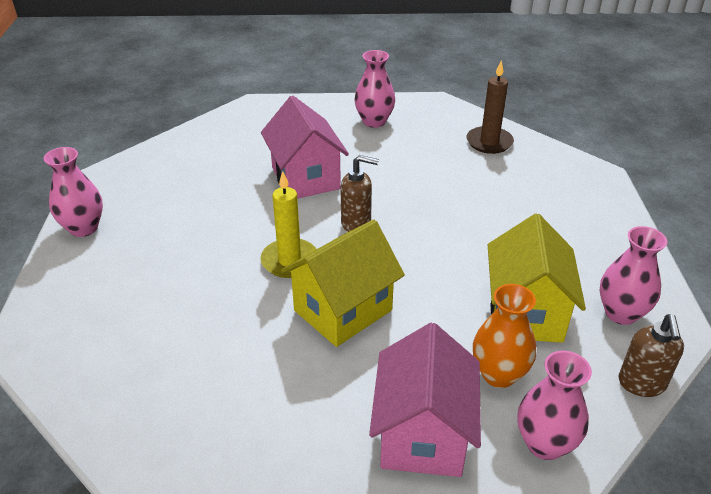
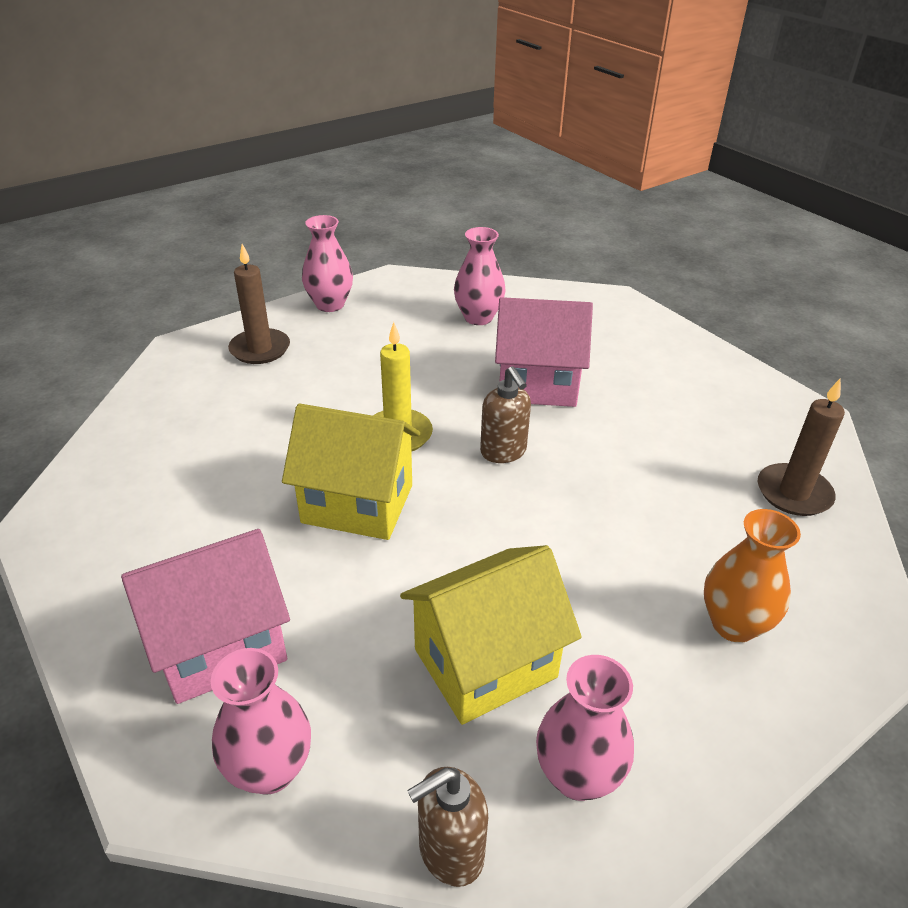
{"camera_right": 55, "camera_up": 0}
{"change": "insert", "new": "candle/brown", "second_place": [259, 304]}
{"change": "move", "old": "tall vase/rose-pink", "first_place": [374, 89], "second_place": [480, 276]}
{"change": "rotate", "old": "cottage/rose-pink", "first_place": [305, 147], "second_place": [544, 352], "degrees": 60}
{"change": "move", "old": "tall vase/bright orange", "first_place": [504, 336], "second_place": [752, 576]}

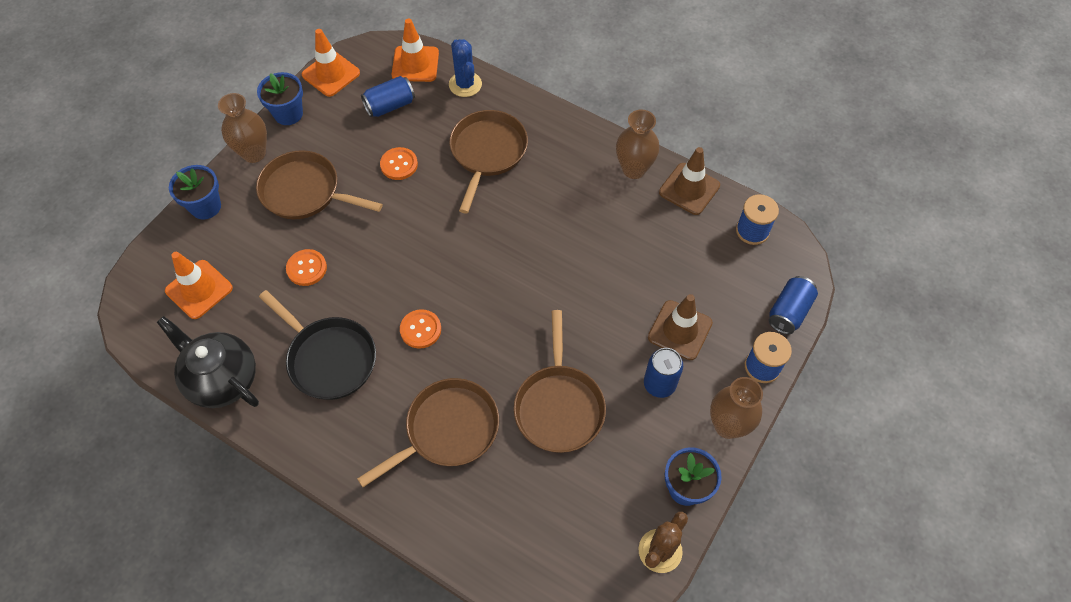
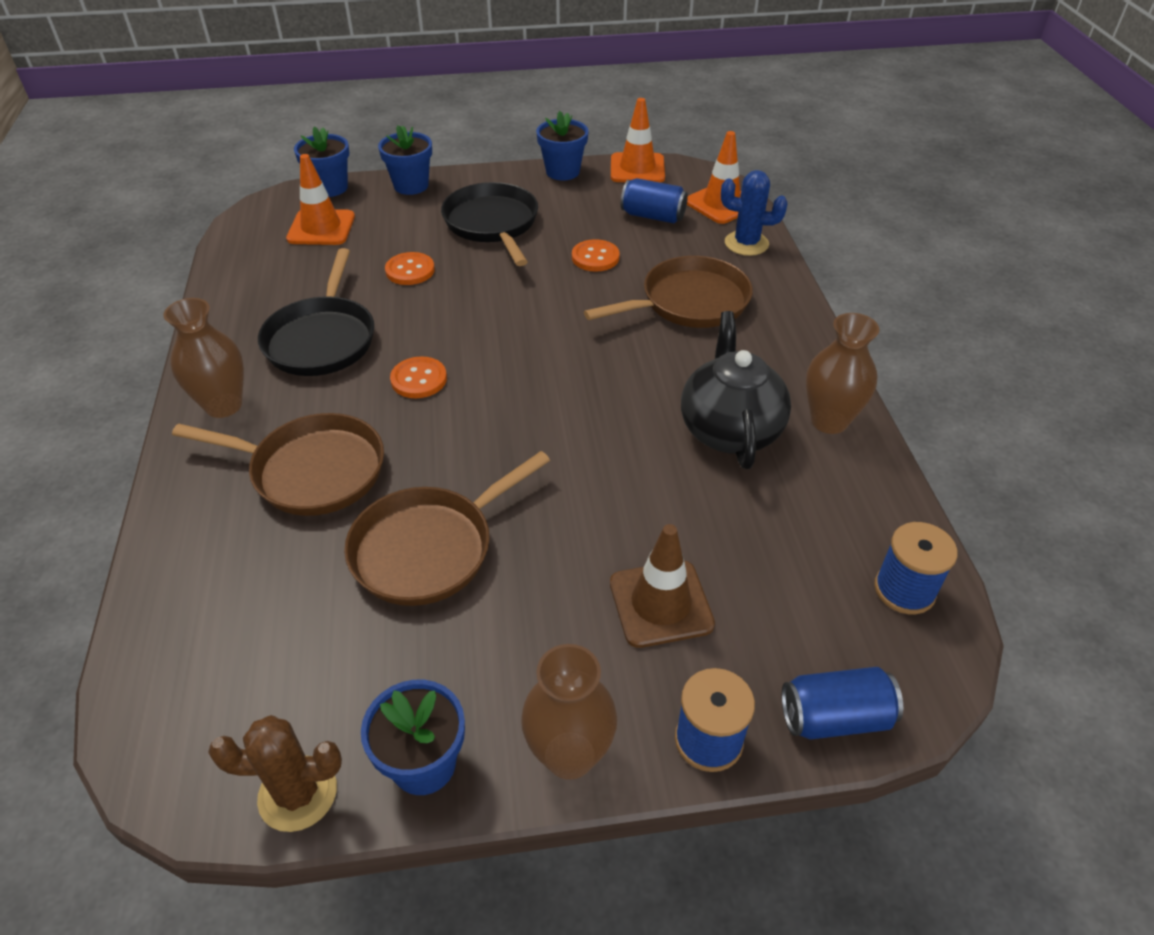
{"camera_right": 50, "camera_up": -15}
{"change": "move", "old": "tall vase/brown", "first_place": [242, 128], "second_place": [203, 358]}
{"change": "insert", "new": "potted plant/blue", "second_place": [321, 162]}
{"change": "recolor", "old": "skillet/brown", "new": "skillet/jet-black", "first_place": [319, 184], "second_place": [489, 224]}
{"change": "move", "old": "china teapot/jet-black", "first_place": [208, 362], "second_place": [736, 390]}
{"change": "rotate", "old": "saguaro cactus/blue", "first_place": [465, 68], "second_place": [754, 213], "degrees": 75}
{"change": "delete", "old": "can/blue", "first_place": [663, 373]}
{"change": "delete", "old": "road cone/brown", "first_place": [689, 181]}

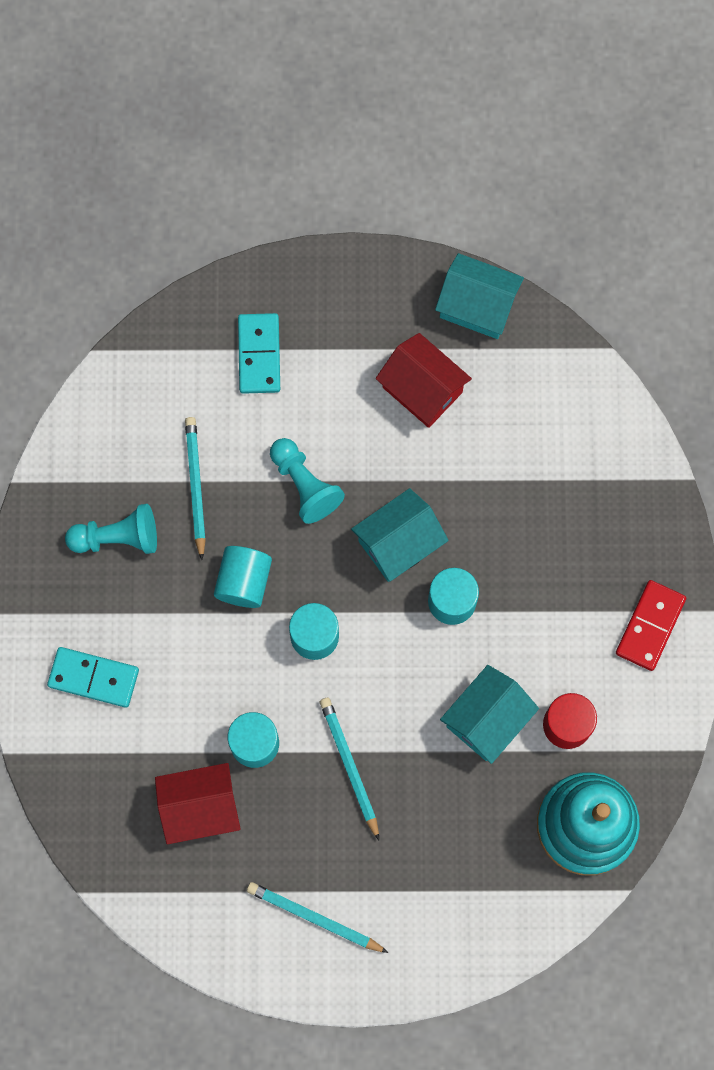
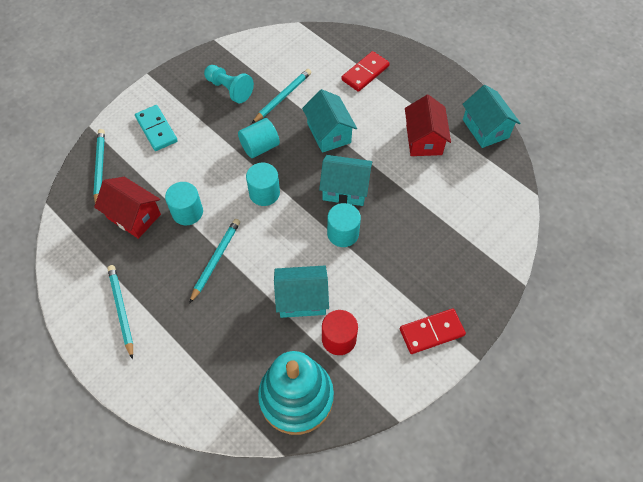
{"camera_right": 45, "camera_up": -15}
{"change": "insert", "new": "lead pencil/turquoise", "second_place": [99, 166]}
{"change": "replace", "old": "chess pawn/turquoise", "new": "cottage/turquoise", "first_place": [307, 481], "second_place": [329, 121]}
{"change": "recolor", "old": "domino piece/turquoise", "new": "domino piece/scarlet", "first_place": [259, 353], "second_place": [365, 71]}

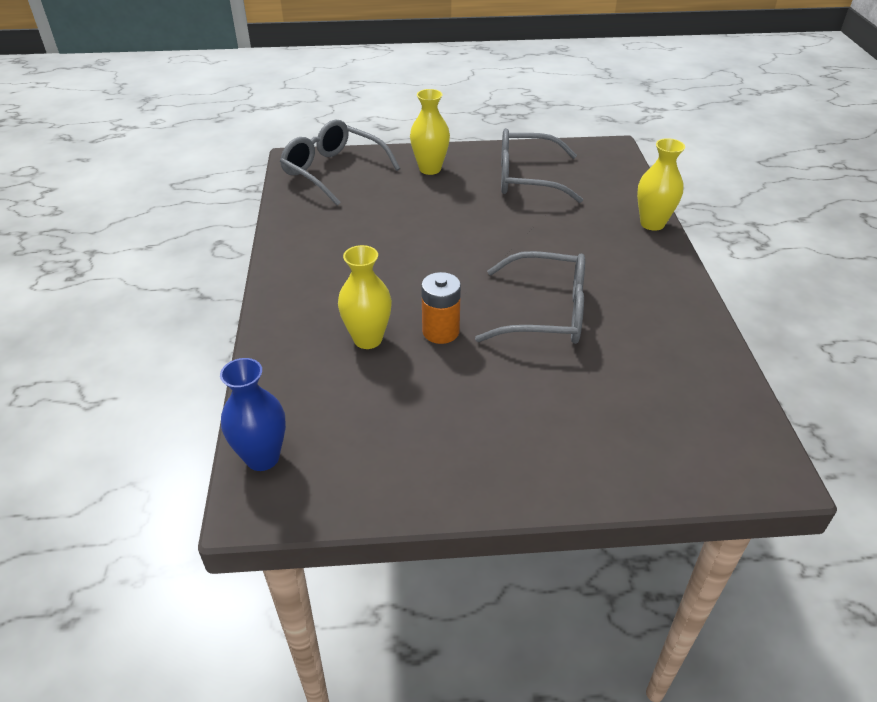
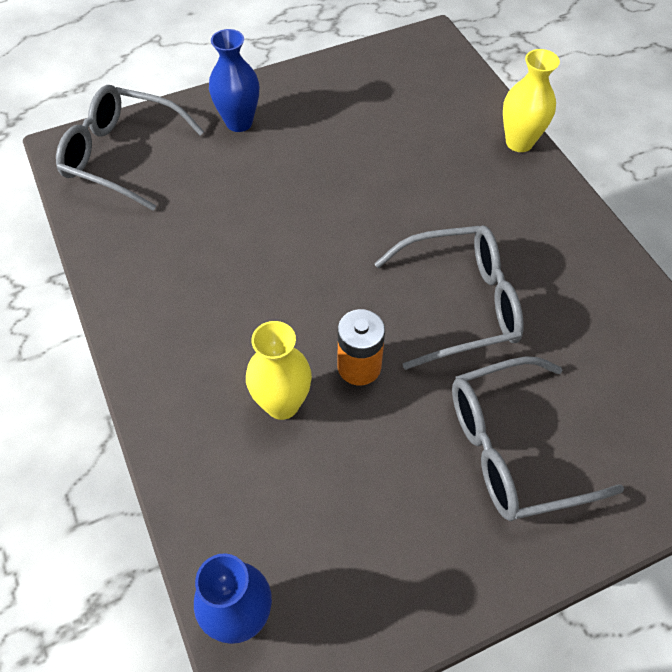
{"camera_right": -20, "camera_up": 15}
{"change": "recolor", "old": "tall vase/golden", "new": "tall vase/blue", "first_place": [430, 132], "second_place": [234, 80]}
{"change": "move", "old": "eyeglasses/gray", "first_place": [542, 165], "second_place": [538, 439]}

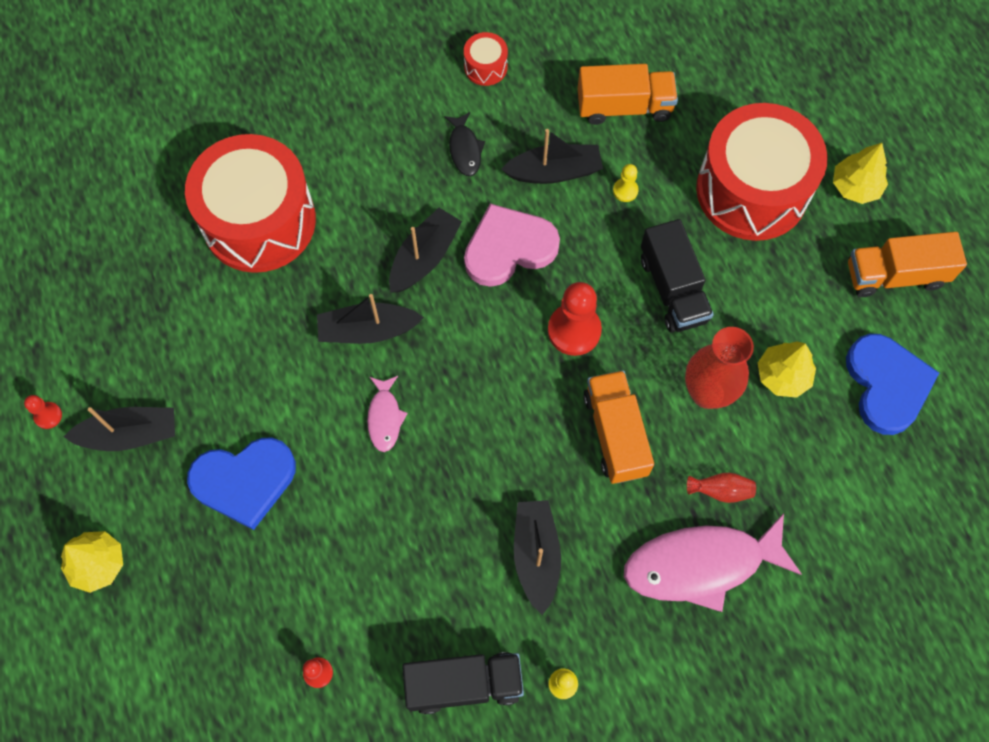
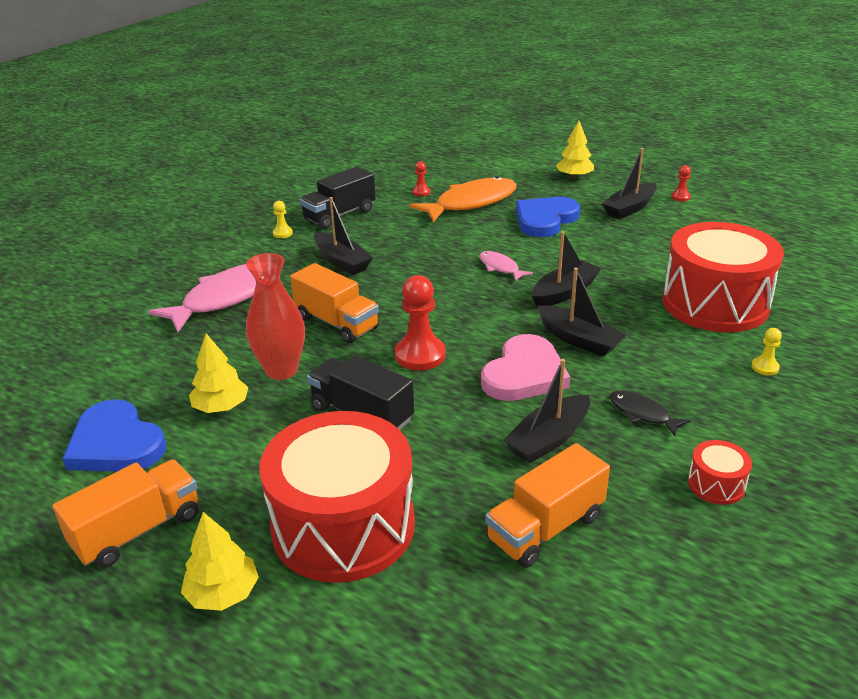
{"camera_right": 145, "camera_up": -35}
{"change": "insert", "new": "fish/bright orange", "second_place": [463, 199]}
{"change": "rotate", "old": "sailboat/jet-black", "first_place": [425, 250], "second_place": [581, 312], "degrees": -45}
{"change": "move", "old": "chess pawn/golden", "first_place": [626, 183], "second_place": [766, 351]}
{"change": "delete", "old": "tall vase/scarlet", "first_place": [721, 488]}

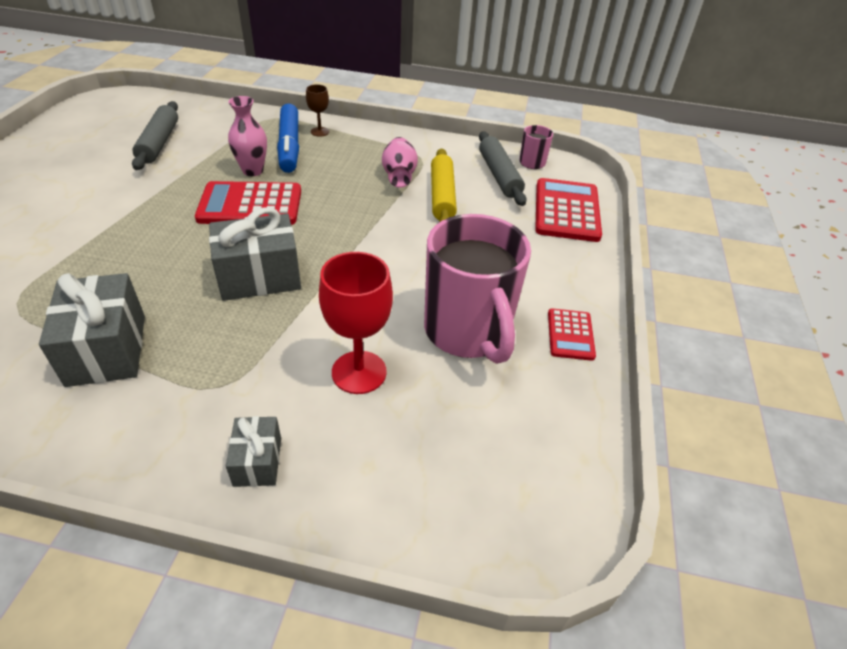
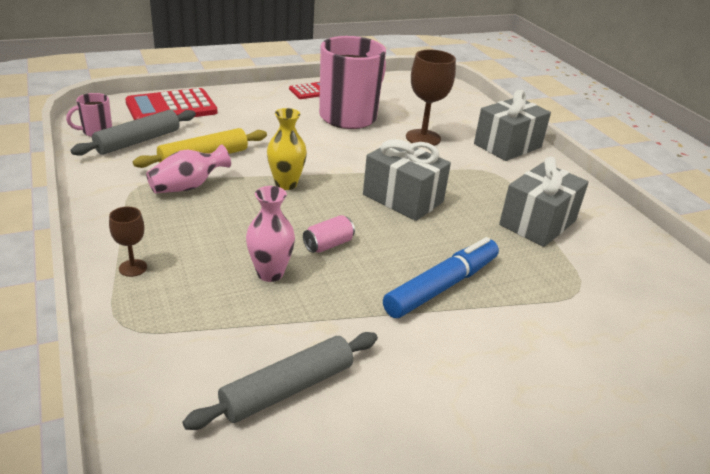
{"camera_right": -125, "camera_up": -10}
{"change": "insert", "new": "tall vase/golden", "second_place": [287, 149]}
{"change": "replace", "old": "pocket calculator/scarlet", "new": "can/rose-pink", "first_place": [248, 203], "second_place": [329, 234]}
{"change": "move", "old": "marker/blue", "first_place": [288, 138], "second_place": [441, 277]}
{"change": "recolor", "old": "wine glass/scarlet", "new": "wine glass/brown", "first_place": [356, 323], "second_place": [431, 98]}
{"change": "resize", "old": "present/gray", "first_place": [253, 451], "second_place": [512, 125], "factor": 1.83}

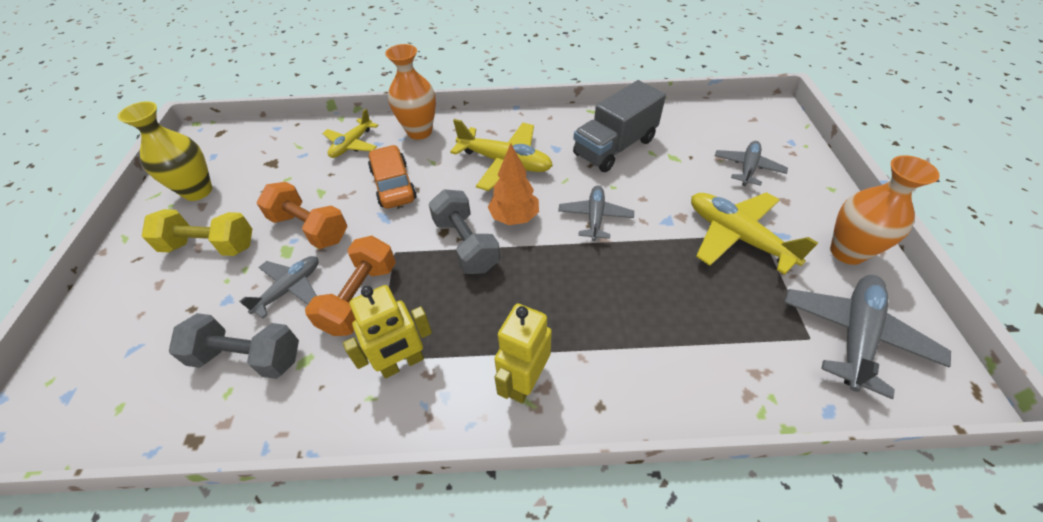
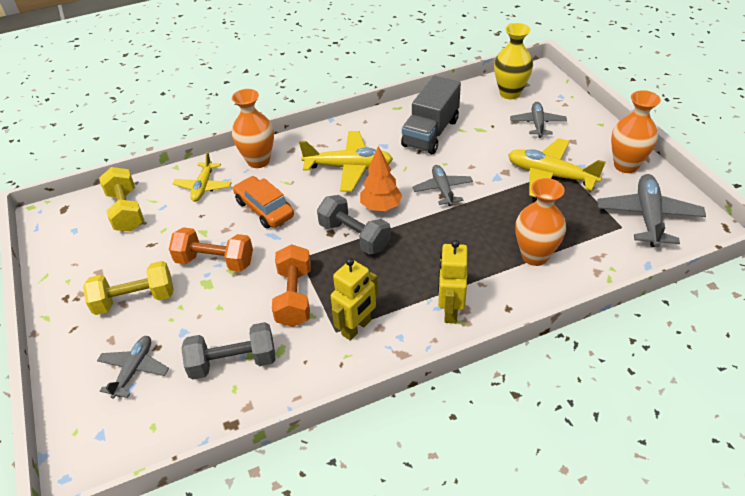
{"camera_right": -20, "camera_up": -5}
{"change": "move", "old": "toy plane/gray", "first_place": [278, 287], "second_place": [133, 367]}
{"change": "insert", "new": "dumbbell/golden", "second_place": [121, 199]}
{"change": "move", "old": "tall vase/golden", "first_place": [164, 151], "second_place": [513, 61]}
{"change": "insert", "new": "tall vase/bright orange", "second_place": [540, 222]}

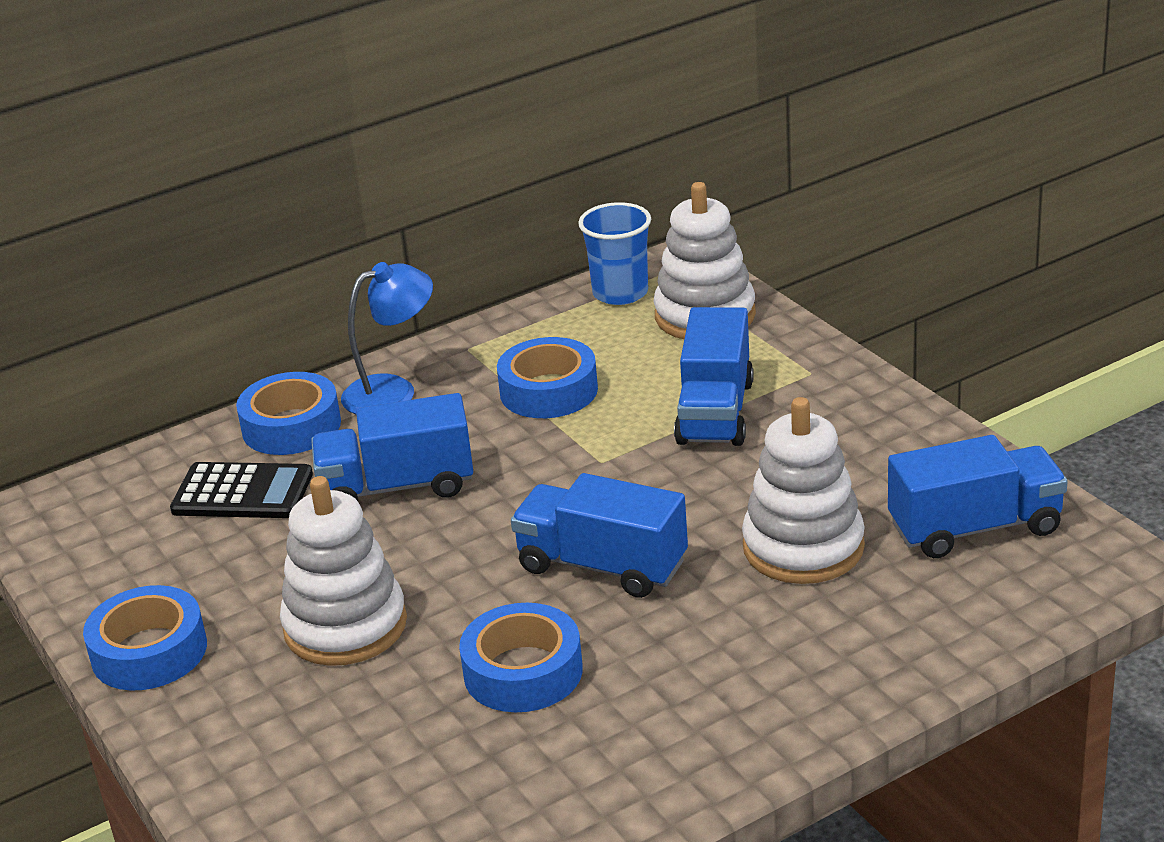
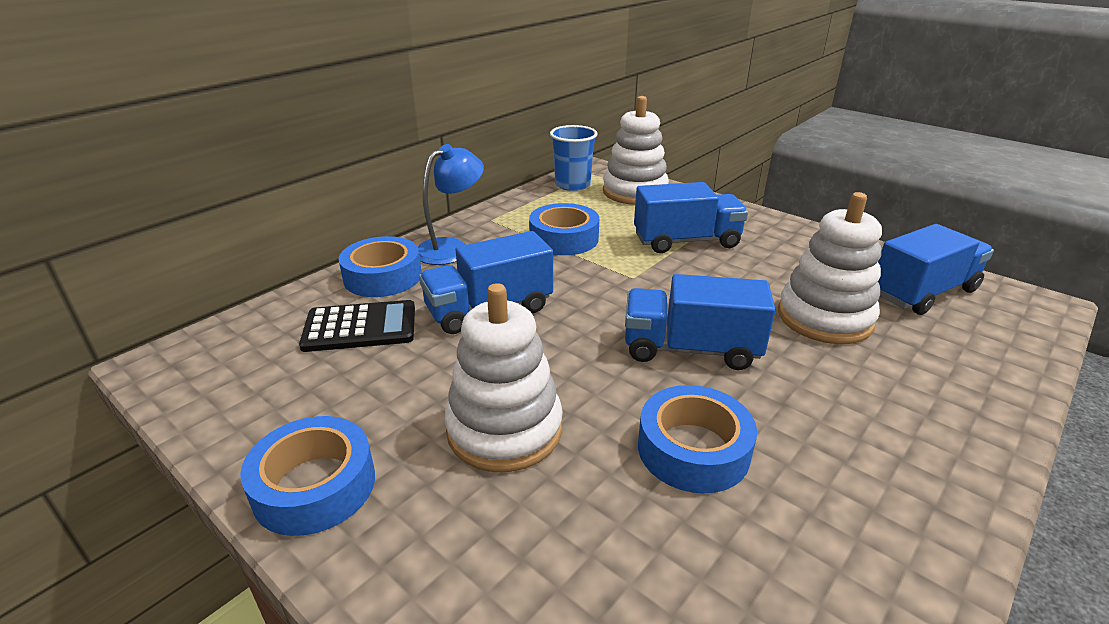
{"camera_right": -20, "camera_up": 0}
{"change": "rotate", "old": "lorry/blue", "first_place": [714, 376], "second_place": [691, 217], "degrees": -90}

